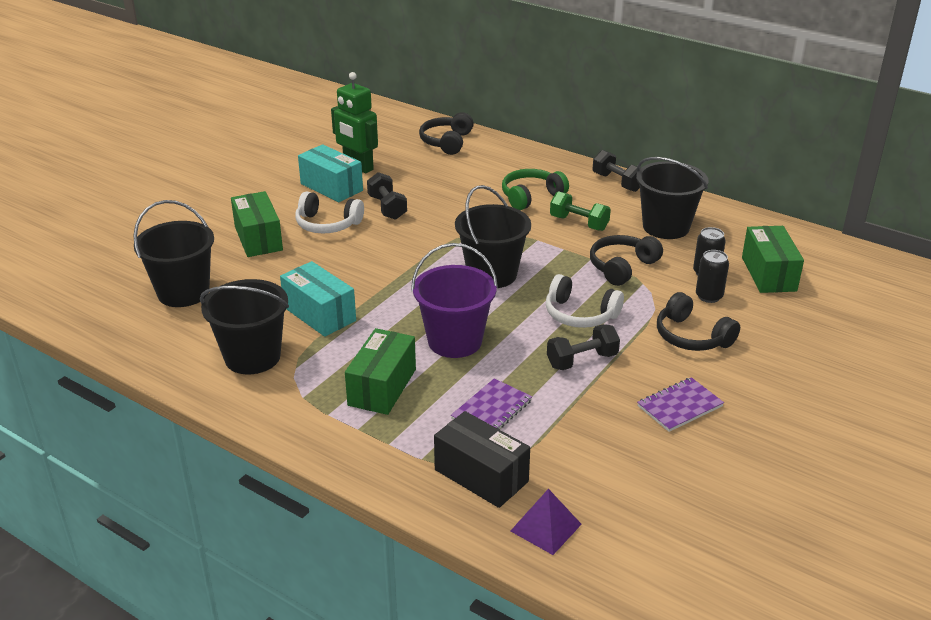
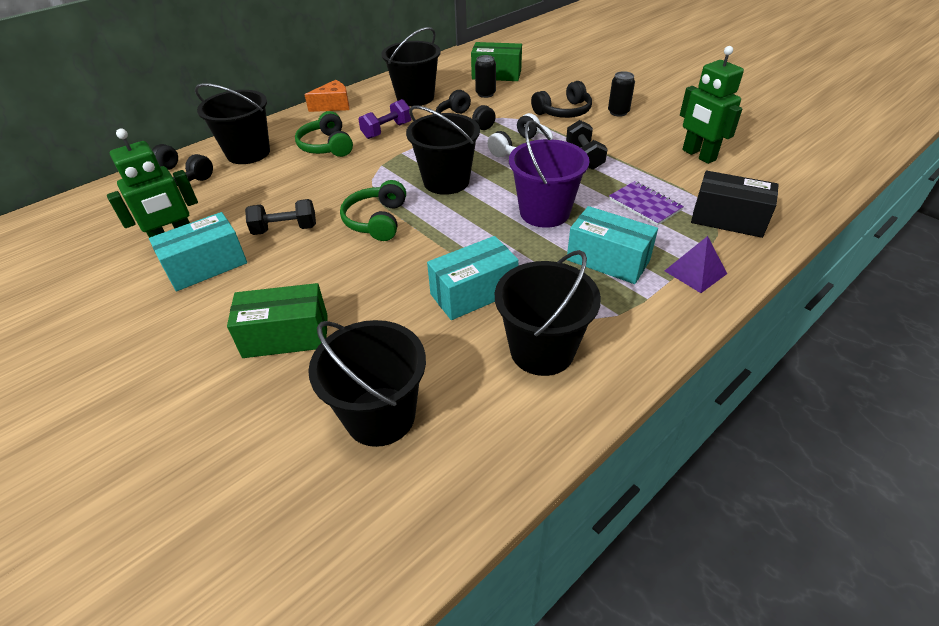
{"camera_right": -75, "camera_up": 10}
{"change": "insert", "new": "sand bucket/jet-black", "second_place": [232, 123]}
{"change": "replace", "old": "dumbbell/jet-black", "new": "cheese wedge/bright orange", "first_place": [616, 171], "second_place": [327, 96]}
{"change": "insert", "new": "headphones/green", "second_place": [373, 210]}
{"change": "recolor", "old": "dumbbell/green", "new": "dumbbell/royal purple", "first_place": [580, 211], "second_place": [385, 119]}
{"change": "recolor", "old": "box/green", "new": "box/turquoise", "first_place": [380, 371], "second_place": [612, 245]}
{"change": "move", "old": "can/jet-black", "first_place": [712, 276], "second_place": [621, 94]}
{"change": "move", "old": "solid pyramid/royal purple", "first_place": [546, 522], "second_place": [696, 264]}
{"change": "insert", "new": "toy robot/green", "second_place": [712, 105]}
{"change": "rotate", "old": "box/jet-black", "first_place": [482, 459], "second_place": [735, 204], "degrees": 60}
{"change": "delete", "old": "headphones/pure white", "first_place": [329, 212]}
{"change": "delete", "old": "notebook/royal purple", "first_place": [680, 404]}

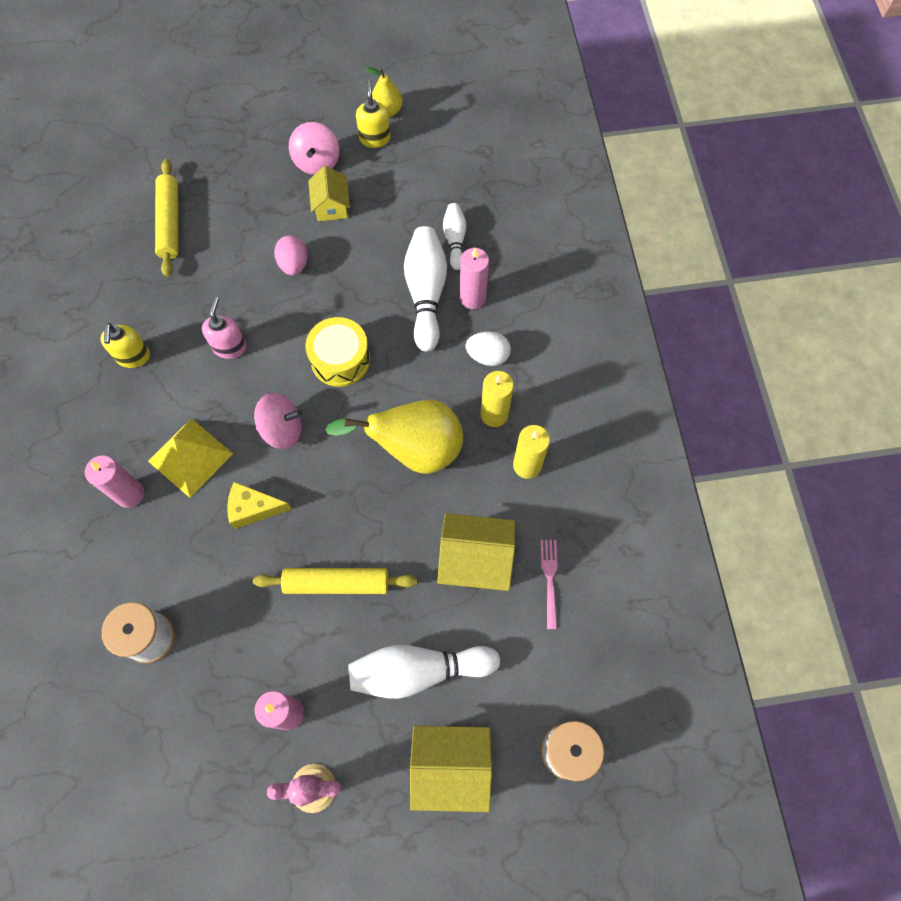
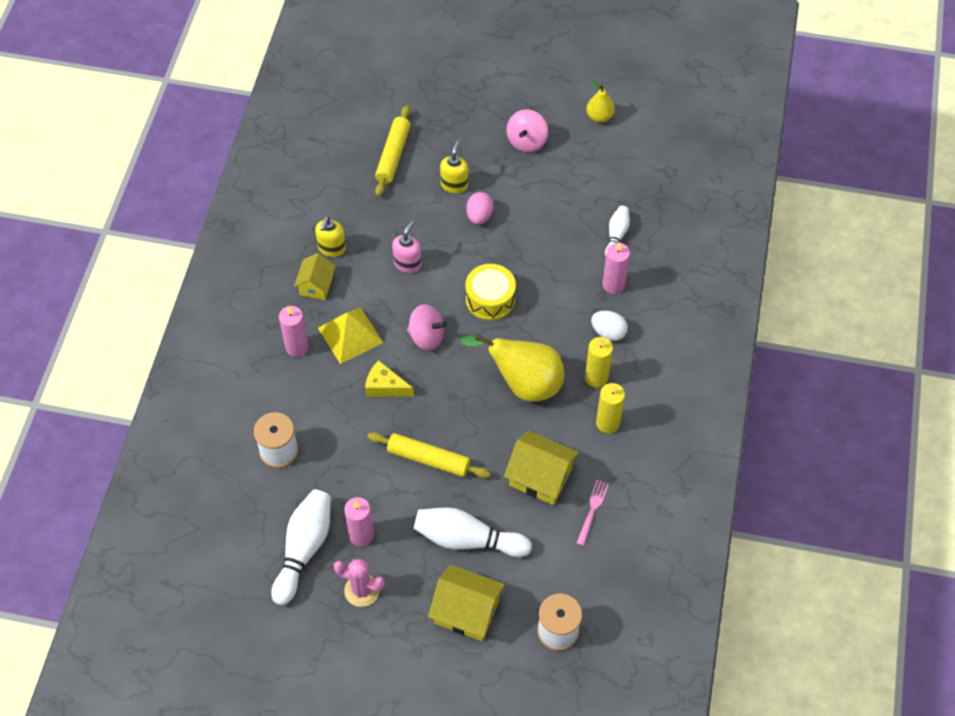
{"camera_right": 20, "camera_up": -10}
{"change": "move", "old": "bowling pin/pure white", "first_place": [425, 289], "second_place": [301, 547]}
{"change": "move", "old": "cottage/golden", "first_place": [329, 193], "second_place": [315, 276]}
{"change": "move", "old": "pump bottle/golden", "first_place": [373, 114], "second_place": [454, 166]}

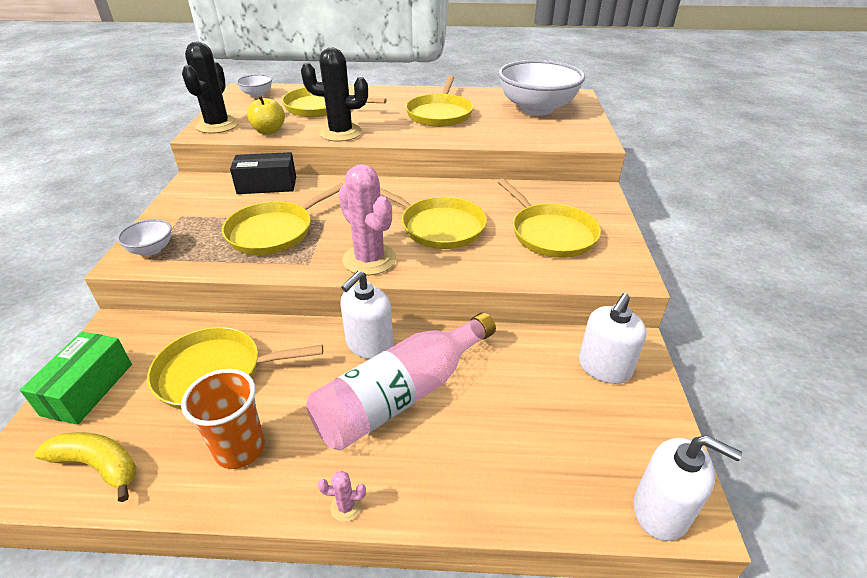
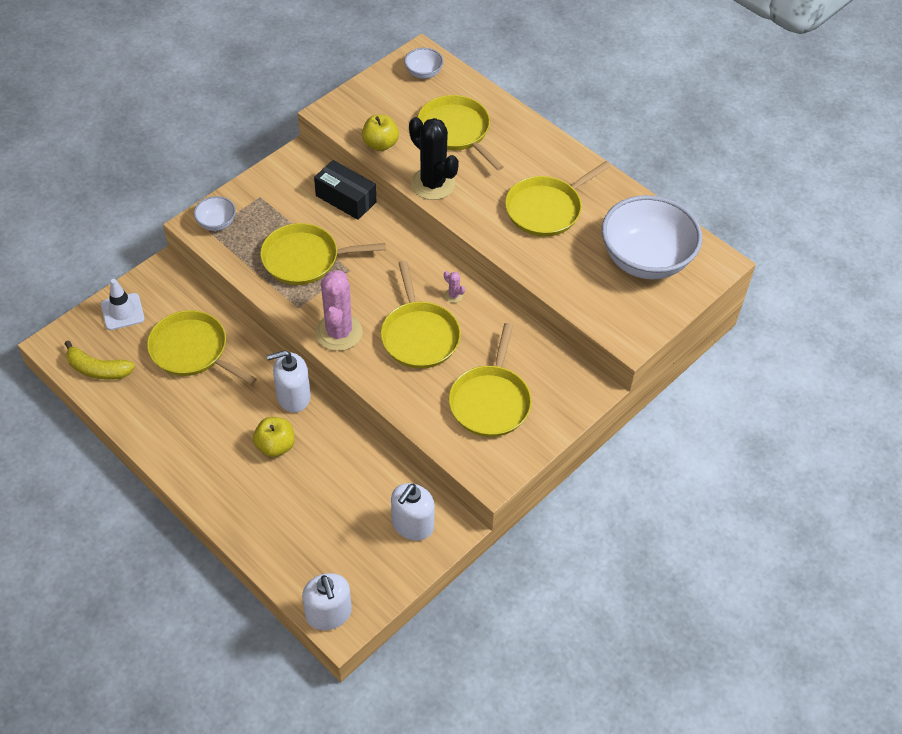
{"camera_right": 40, "camera_up": 15}
{"change": "rotate", "old": "banana fruit/golden", "first_place": [85, 467], "second_place": [99, 360], "degrees": 135}
{"change": "replace", "old": "box/green", "new": "road cone/pure white", "first_place": [76, 378], "second_place": [123, 304]}
{"change": "replace", "old": "flask/rose-pink", "new": "apple fruit/golden", "first_place": [401, 381], "second_place": [274, 437]}
{"change": "rotate", "old": "pump bottle/pure white", "first_place": [613, 338], "second_place": [413, 512], "degrees": -45}
{"change": "move", "old": "saguaro cactus/rose-pink", "first_place": [342, 496], "second_place": [454, 287]}
{"change": "delete", "old": "beaker/bright orange", "first_place": [223, 419]}
{"change": "delete", "old": "saguaro cactus/jet-black", "first_place": [210, 87]}

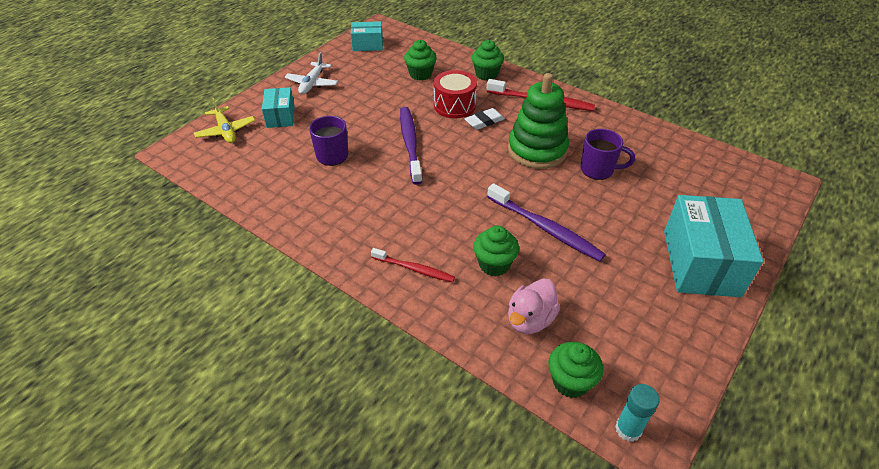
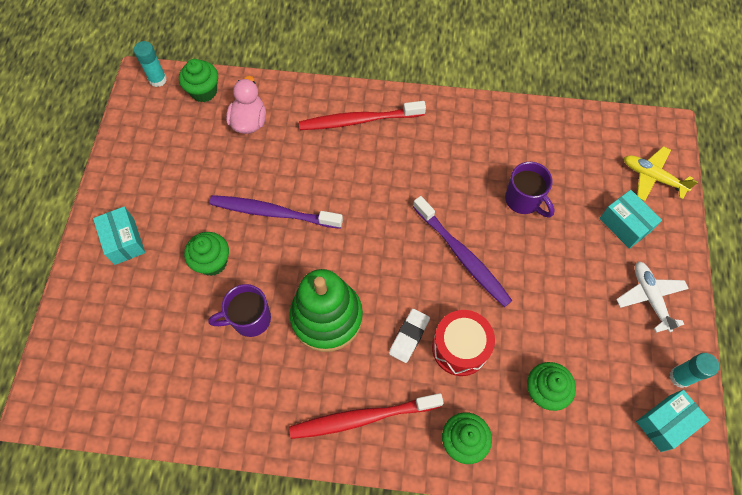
{"camera_right": 150, "camera_up": 20}
{"change": "resize", "old": "box/turquoise", "first_place": [713, 246], "second_place": [119, 235], "factor": 0.54}
{"change": "move", "old": "muffin/green", "first_place": [496, 251], "second_place": [206, 254]}
{"change": "resize", "old": "dental brush/scarlet", "first_place": [413, 265], "second_place": [362, 115], "factor": 1.63}
{"change": "insert", "new": "glue/turquoise", "second_place": [694, 370]}

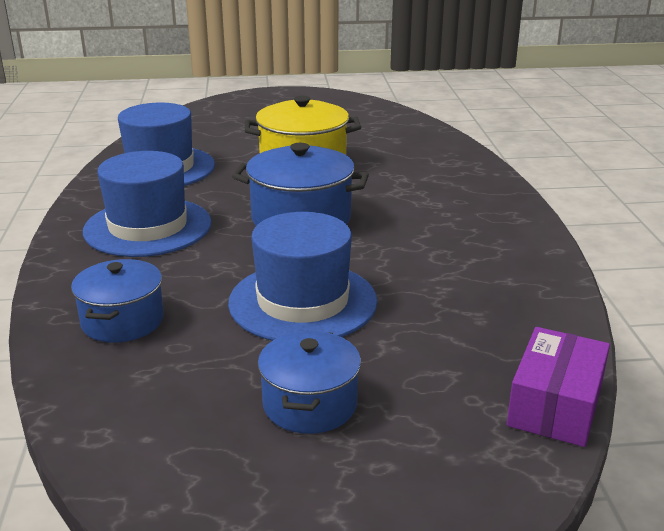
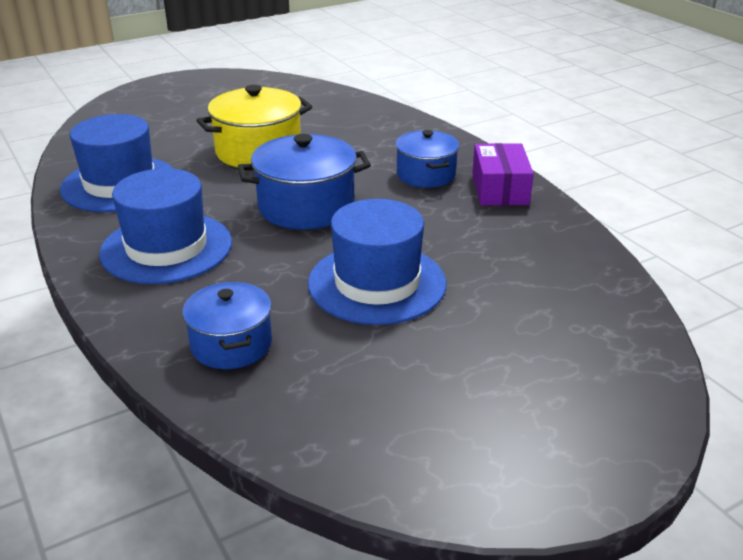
{"camera_right": -25, "camera_up": 5}
{"change": "move", "old": "pot/blue", "first_place": [309, 382], "second_place": [427, 159]}
{"change": "move", "old": "box/royal purple", "first_place": [558, 387], "second_place": [503, 174]}

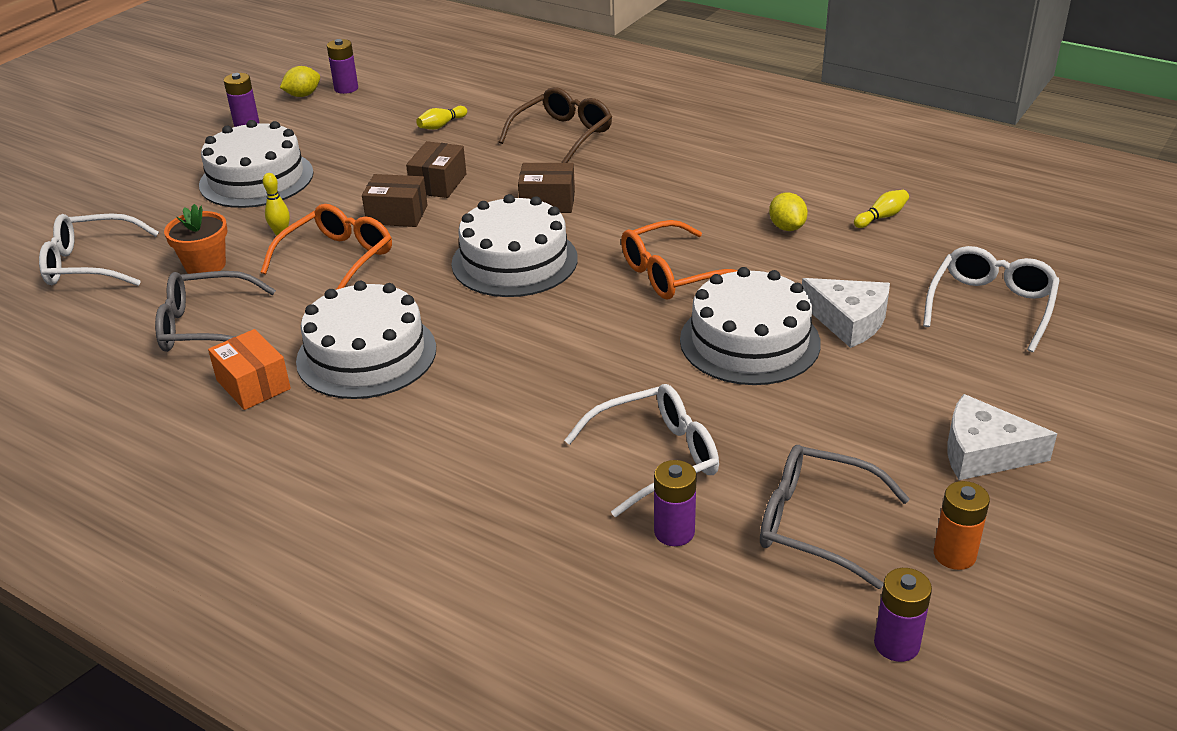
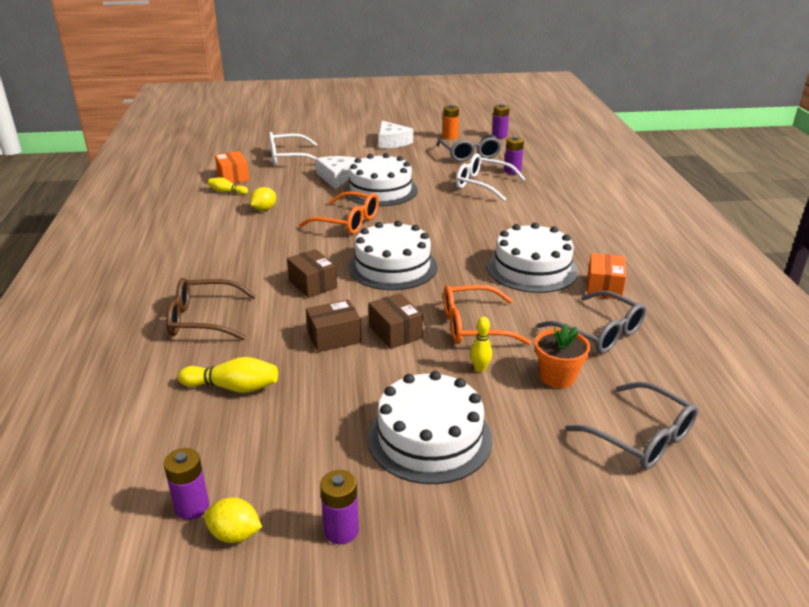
{"camera_right": -130, "camera_up": -5}
{"change": "resize", "old": "bowling pin/golden", "first_place": [441, 118], "second_place": [228, 375], "factor": 1.58}
{"change": "insert", "new": "box/bright orange", "second_place": [232, 167]}
{"change": "recolor", "old": "eyeglasses/pure white", "new": "eyeglasses/gray", "first_place": [99, 250], "second_place": [631, 426]}

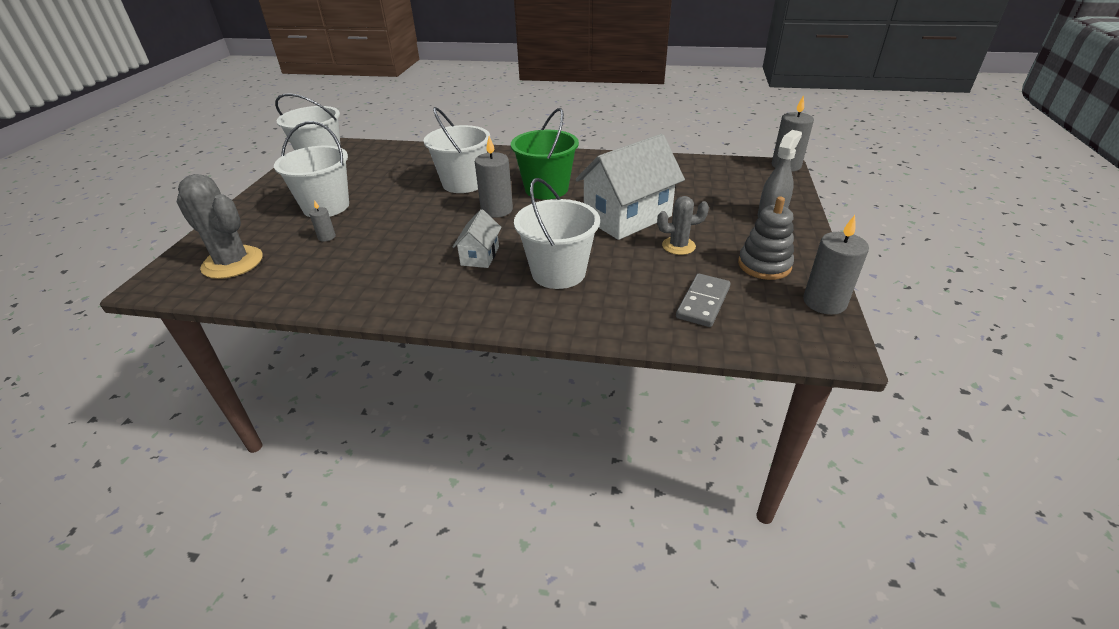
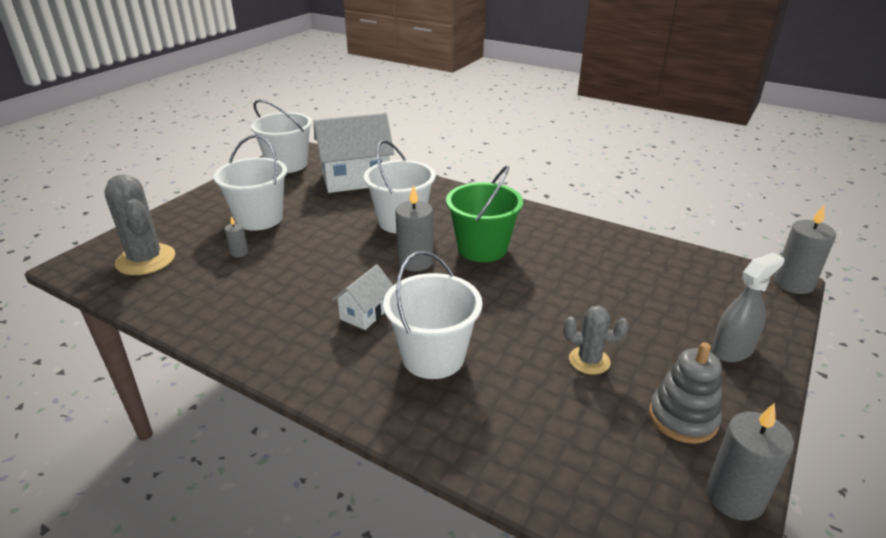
{"camera_right": 20, "camera_up": -5}
{"change": "move", "old": "cottage/pure white", "first_place": [630, 187], "second_place": [354, 153]}
{"change": "delete", "old": "domino piece/gray", "first_place": [703, 300]}

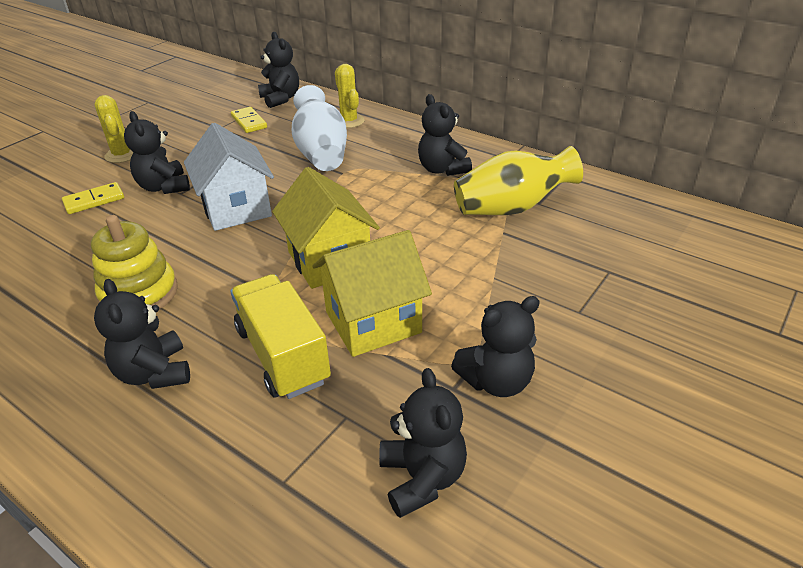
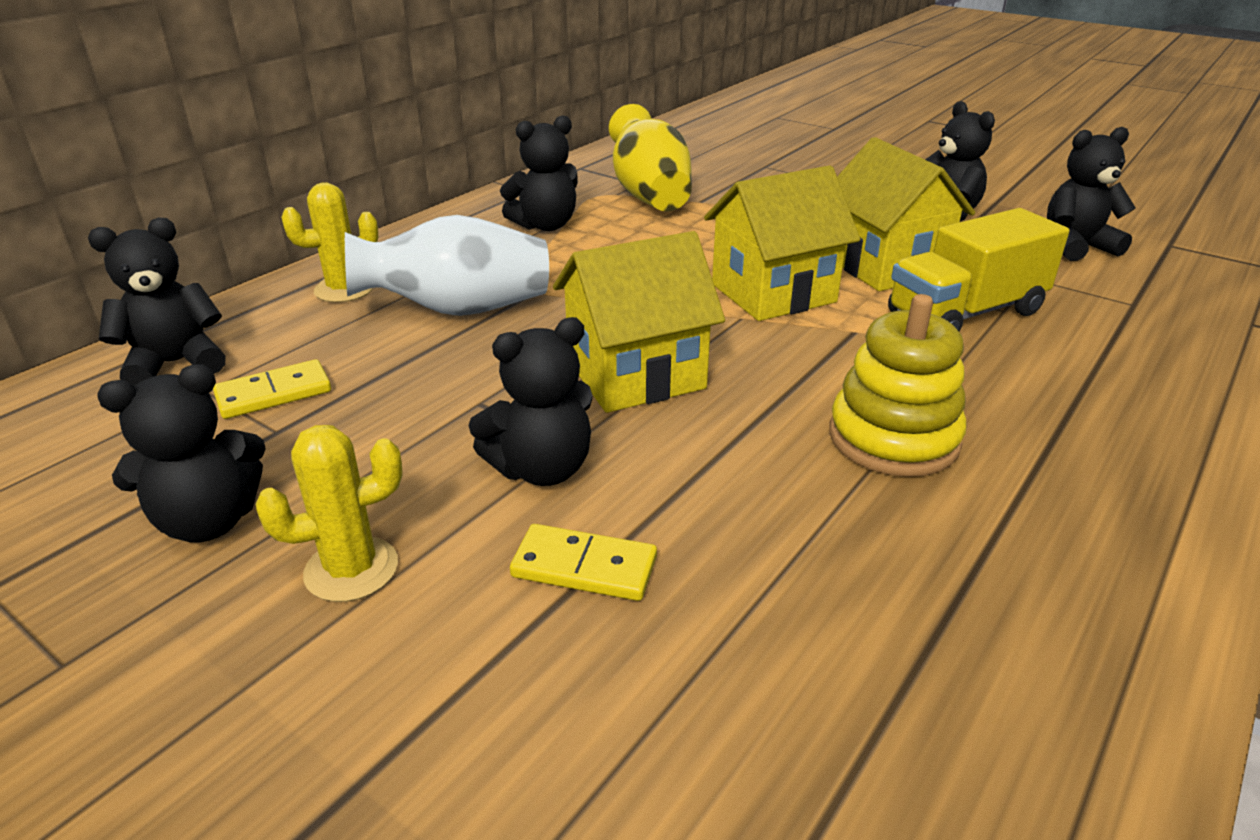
{"camera_right": -90, "camera_up": -5}
{"change": "move", "old": "teddy/jet-black", "first_place": [142, 334], "second_place": [181, 453]}
{"change": "rotate", "old": "domino piece/golden", "first_place": [93, 198], "second_place": [583, 562], "degrees": -45}
{"change": "recolor", "old": "cottage/pure white", "new": "cottage/golden", "first_place": [229, 177], "second_place": [639, 322]}

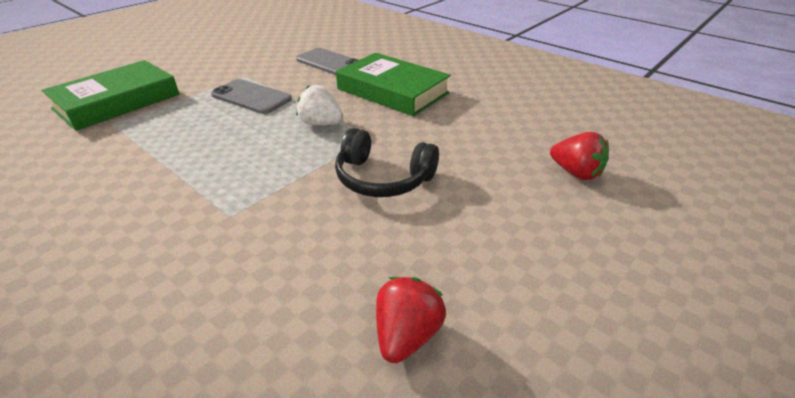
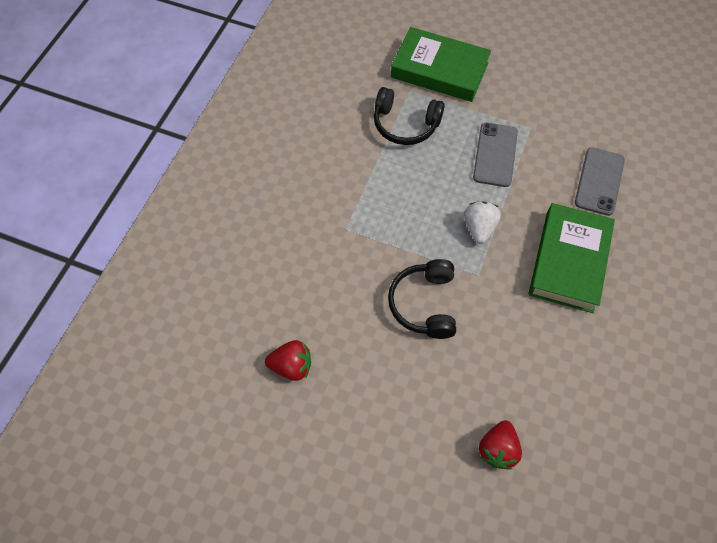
{"camera_right": 70, "camera_up": 25}
{"change": "insert", "new": "headphones/jet-black", "second_place": [409, 116]}

